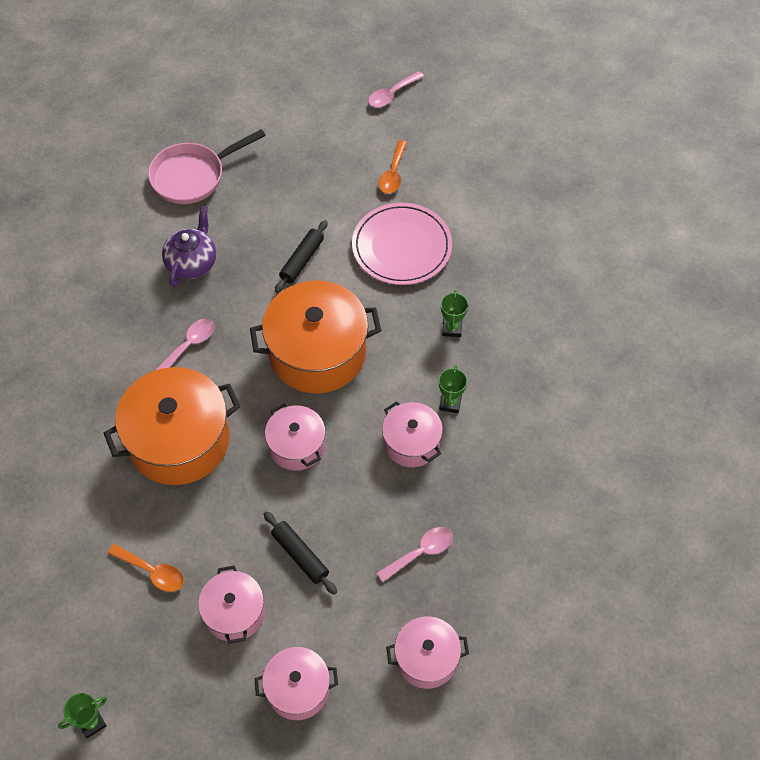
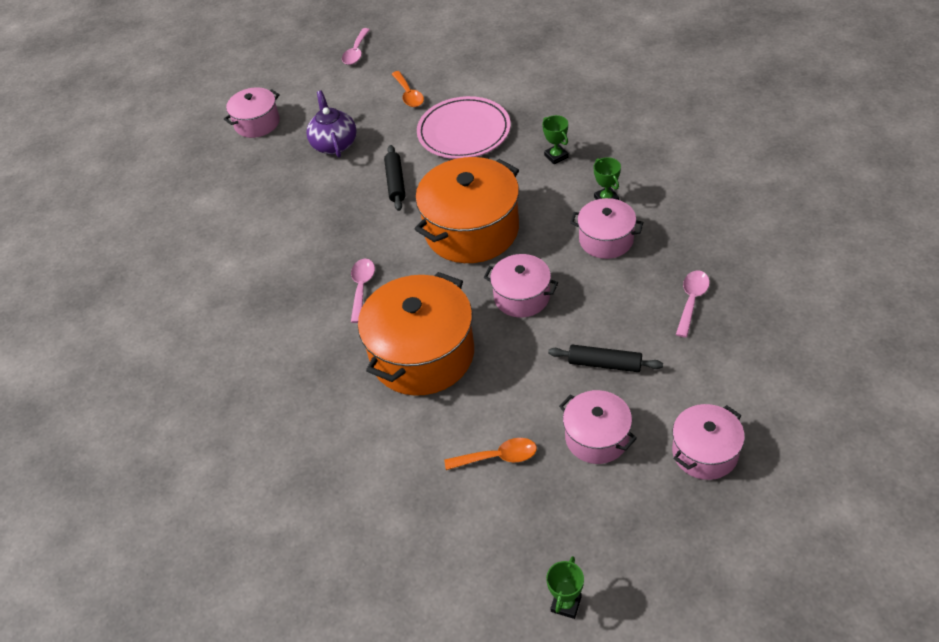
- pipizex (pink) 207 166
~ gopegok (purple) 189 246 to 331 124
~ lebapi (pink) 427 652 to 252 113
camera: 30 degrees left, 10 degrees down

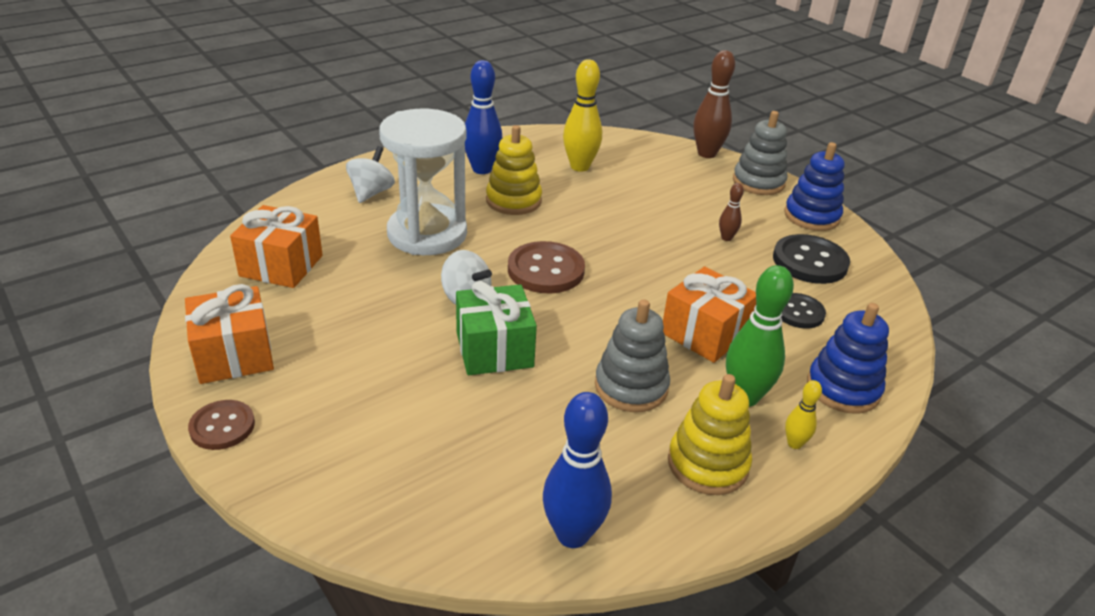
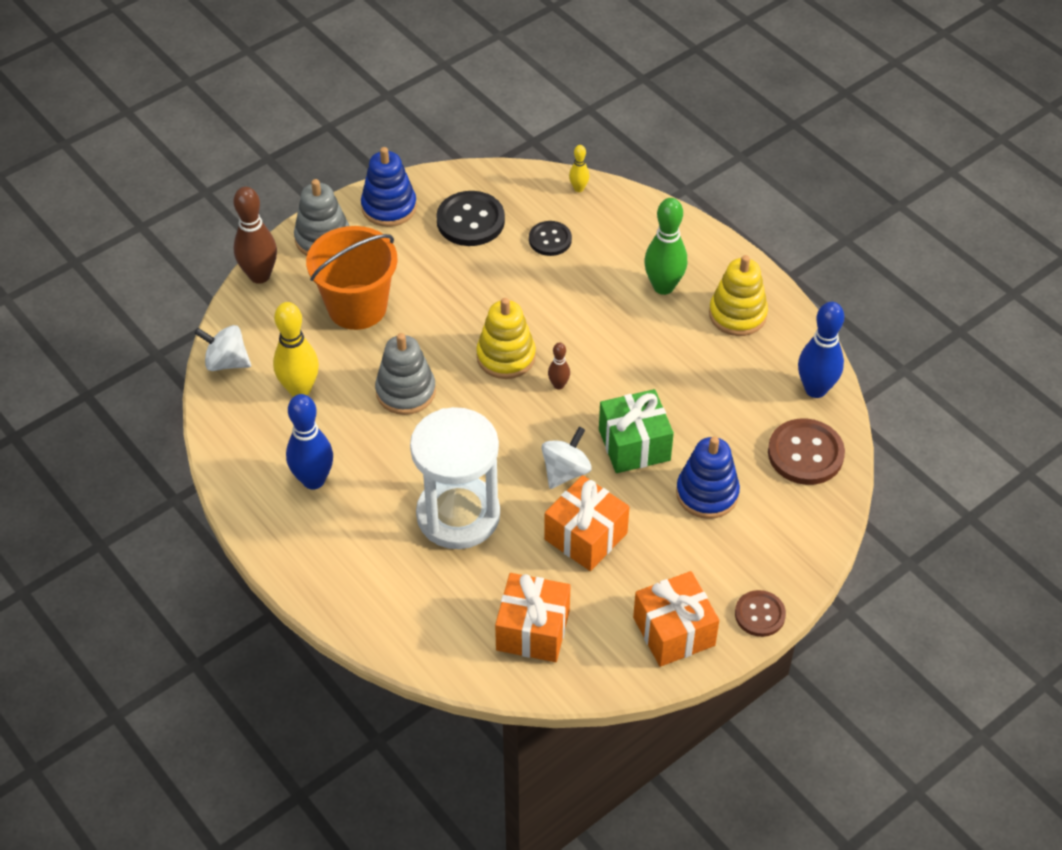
~ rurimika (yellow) 514 170 to 506 338
~ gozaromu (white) 370 174 to 222 348
~ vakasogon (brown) 731 212 to 559 366
~ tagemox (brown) 546 267 to 806 451
~ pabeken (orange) 709 315 to 586 523
~ rurimika (grey) 632 355 to 405 374
~ rurimika (blue) 848 358 to 708 477
~ vakasogon (yellow) 803 414 to 579 168
+ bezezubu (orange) 352 278
camera: 90 degrees left, 15 degrees up

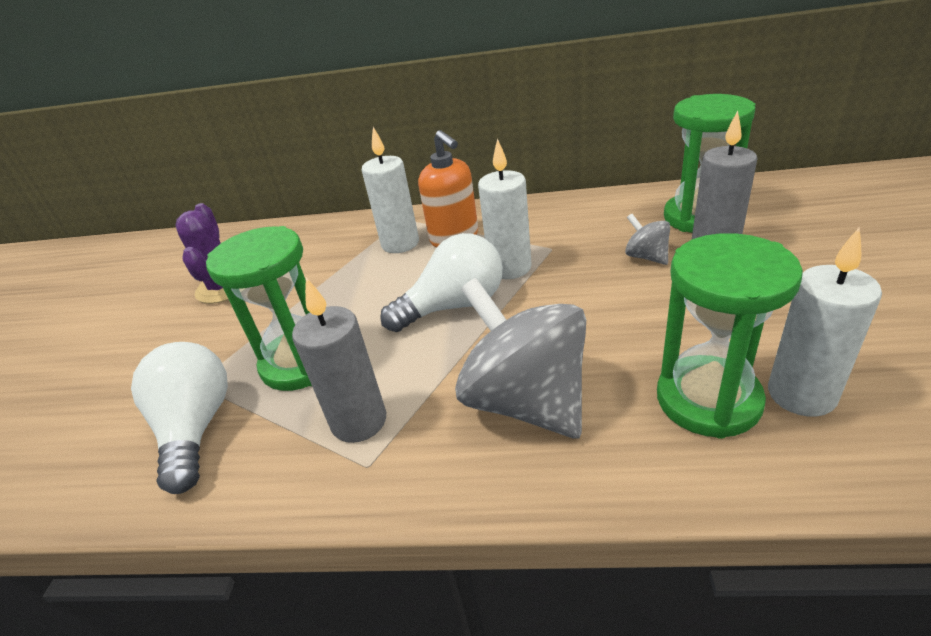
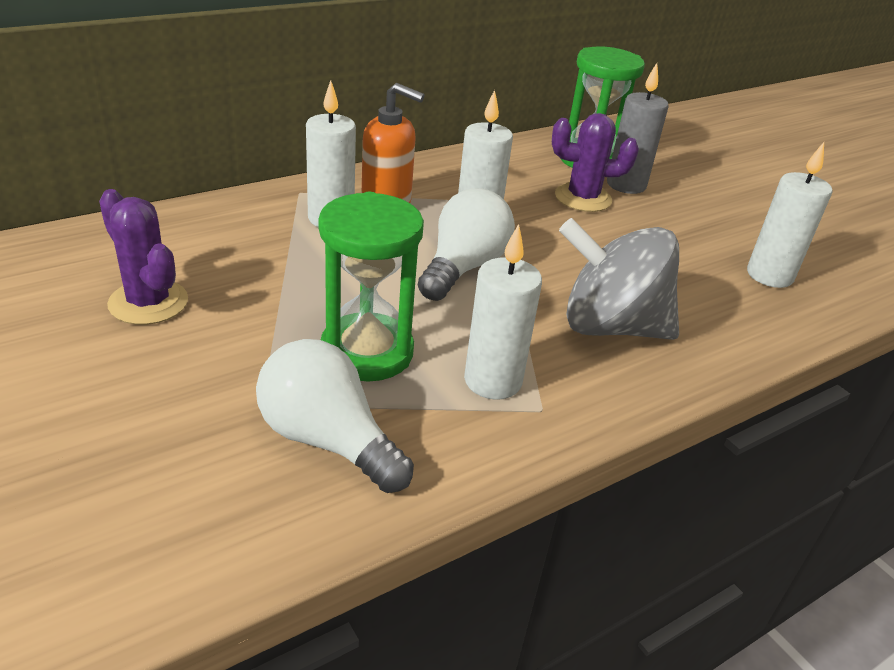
~ gozaromu (grey) 647 239 to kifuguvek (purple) 595 162
- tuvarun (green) 730 336
~ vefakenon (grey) 339 360 to vefakenon (white) 503 312
camera: 45 degrees left, 0 degrees up

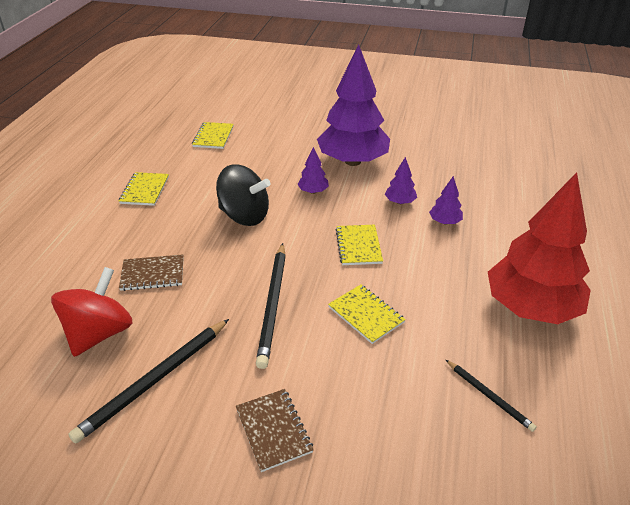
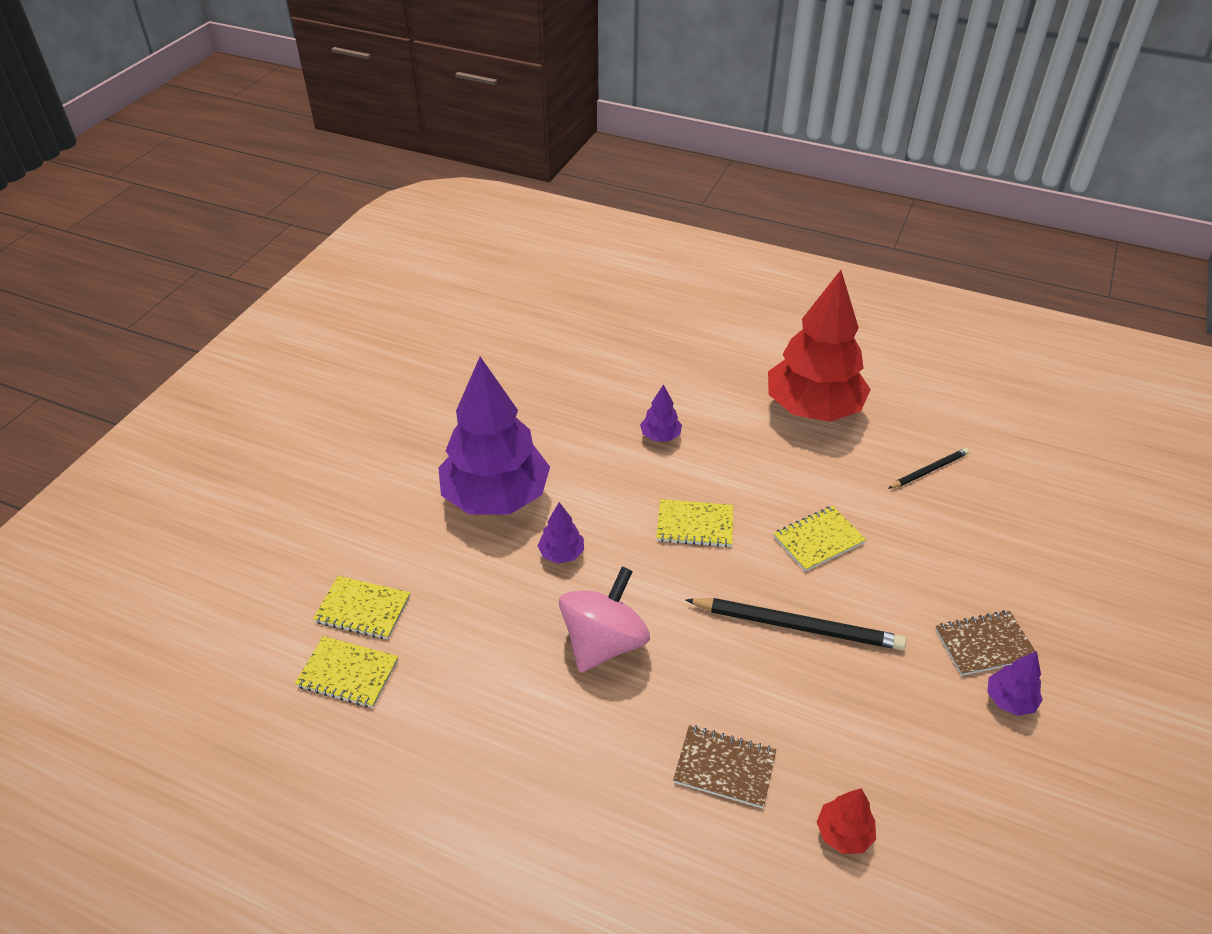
~ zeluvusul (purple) 401 180 to 1015 683
~ gozaromu (black) 243 195 to gozaromu (pink) 604 619
~ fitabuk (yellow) 144 189 to 361 607
~ fitabuk (brown) 151 273 = 724 766 75 degrees counterclockwise
~ gozaromu (red) 92 312 to zeluvusul (red) 846 821
- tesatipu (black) 148 381
camera: 80 degrees left, 5 degrees up

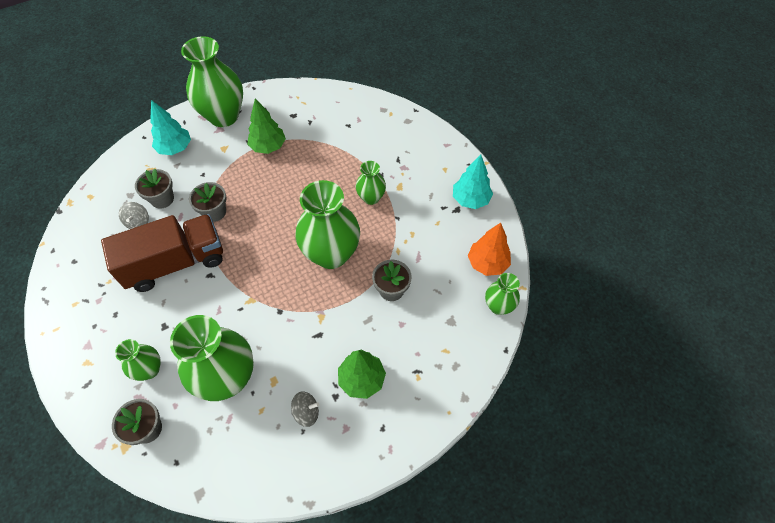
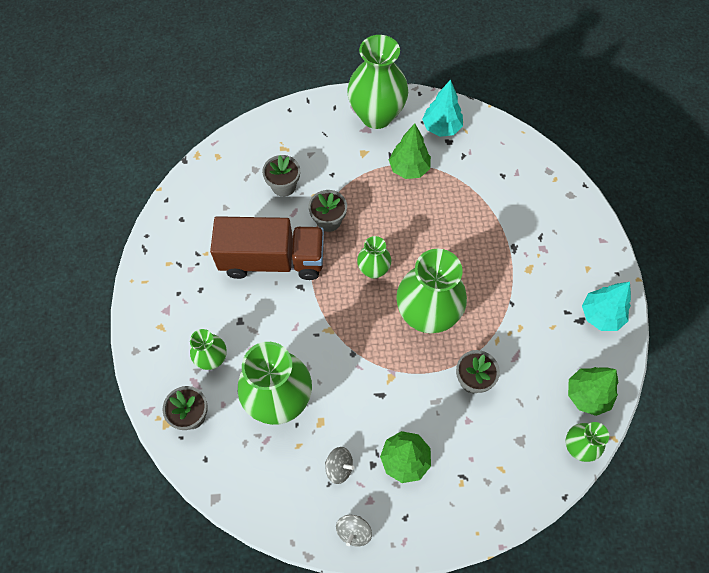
~ zeluvusul (turquoise) 170 127 to 442 108
~ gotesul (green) 371 183 to 374 257
~ gozaromu (grey) 134 215 to 354 531
~ zeluvusul (orange) 489 249 to zeluvusul (green) 593 391
camera: 25 degrees right, 5 degrees up

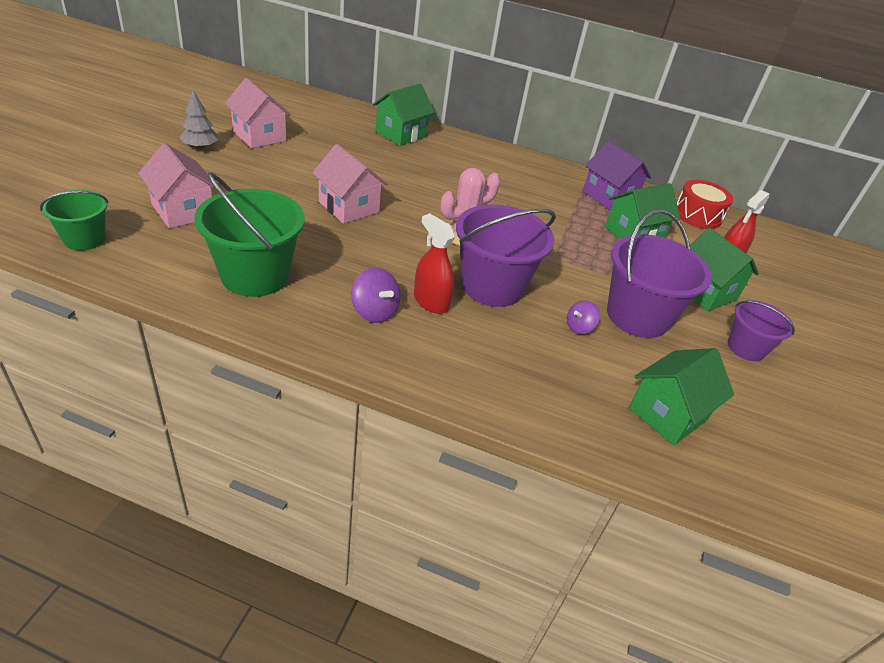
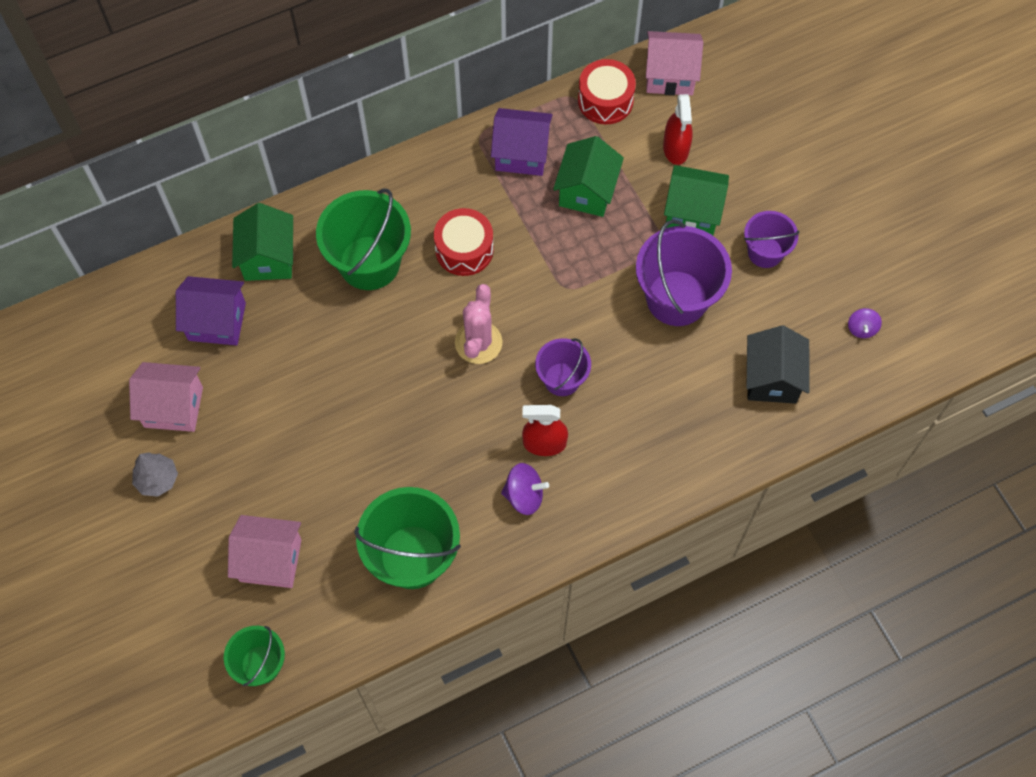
~ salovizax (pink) 350 184 to 674 63
~ bezezubu (purple) 506 255 = 563 367 x0.58
~ gozaromu (purple) 583 317 to 865 323
~ salovizax (green) 681 396 to salovizax (black) 777 364
+ bezezubu (green) 363 239
+ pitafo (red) 464 242
+ salovizax (purple) 211 311
camera: 40 degrees left, 25 degrees up

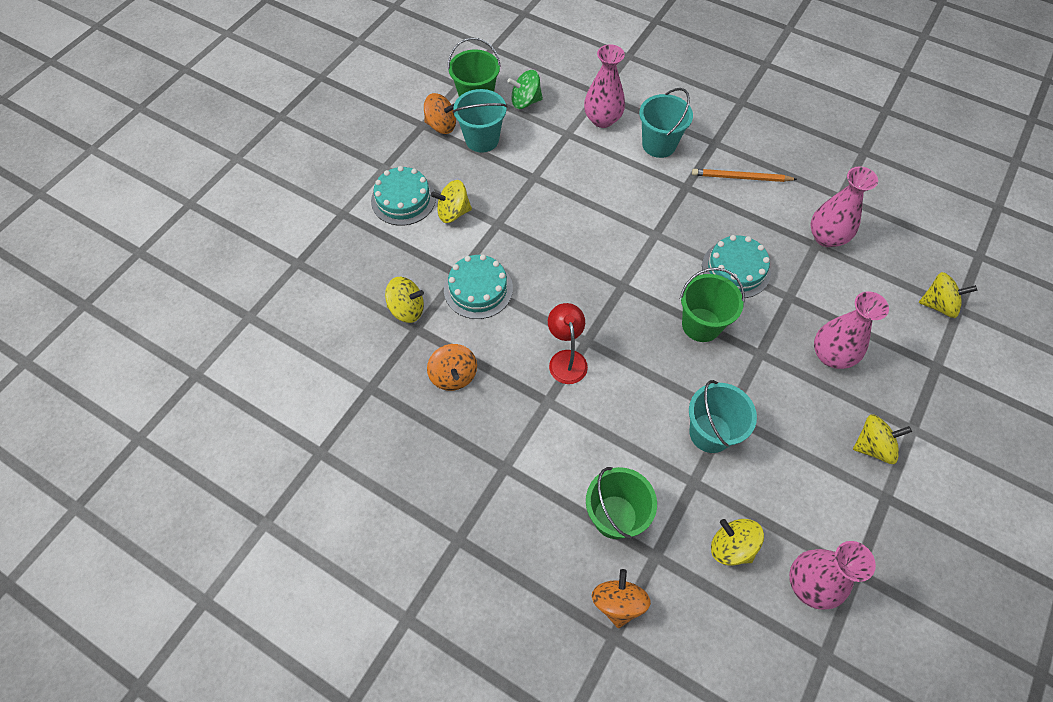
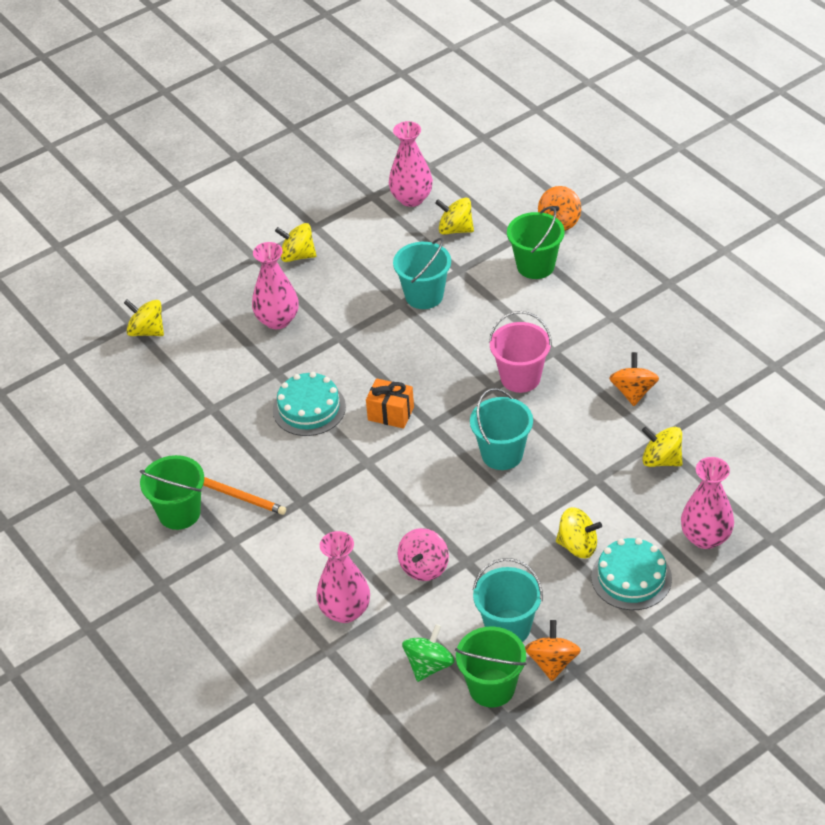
~ gozaromu (green) 525 89 = 428 653 75 degrees counterclockwise
~ bezezubu (turquoise) 666 123 to 501 429
~ gozaromu (orange) 440 113 = 553 650 60 degrees clockwise
~ gotesul (pink) 844 206 to 707 503
- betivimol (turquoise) 478 286
~ bezezubu (green) 712 304 to 171 492
~ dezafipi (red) 568 343 to bezezubu (pink) 520 352
~ gozaromu (yellow) 737 542 = 454 216 135 degrees clockwise
+ pabeken (orange) 390 403
+ gozaromu (pink) 423 554
camera: 155 degrees left, 15 degrees down

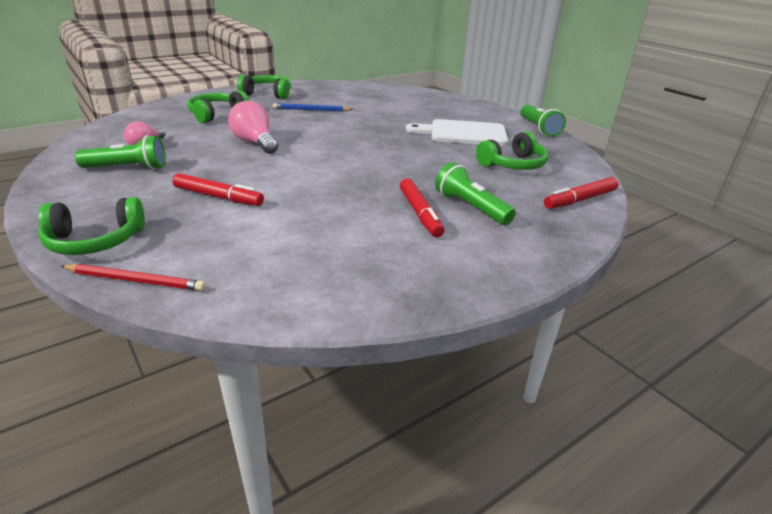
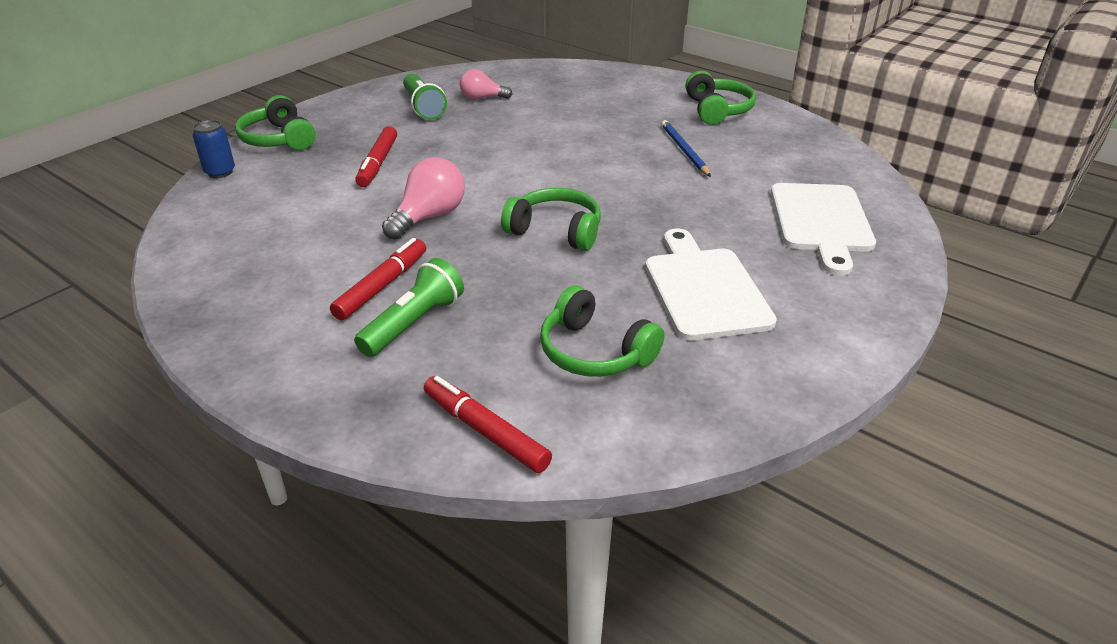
~ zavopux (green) 219 106 to 551 219
~ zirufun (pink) 253 127 to 423 198
- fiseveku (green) 543 121
~ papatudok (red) 422 208 = 378 279 150 degrees clockwise
~ tesatipu (red) 133 277 to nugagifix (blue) 214 149
+ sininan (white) 823 229
camera: 75 degrees right, 5 degrees up

